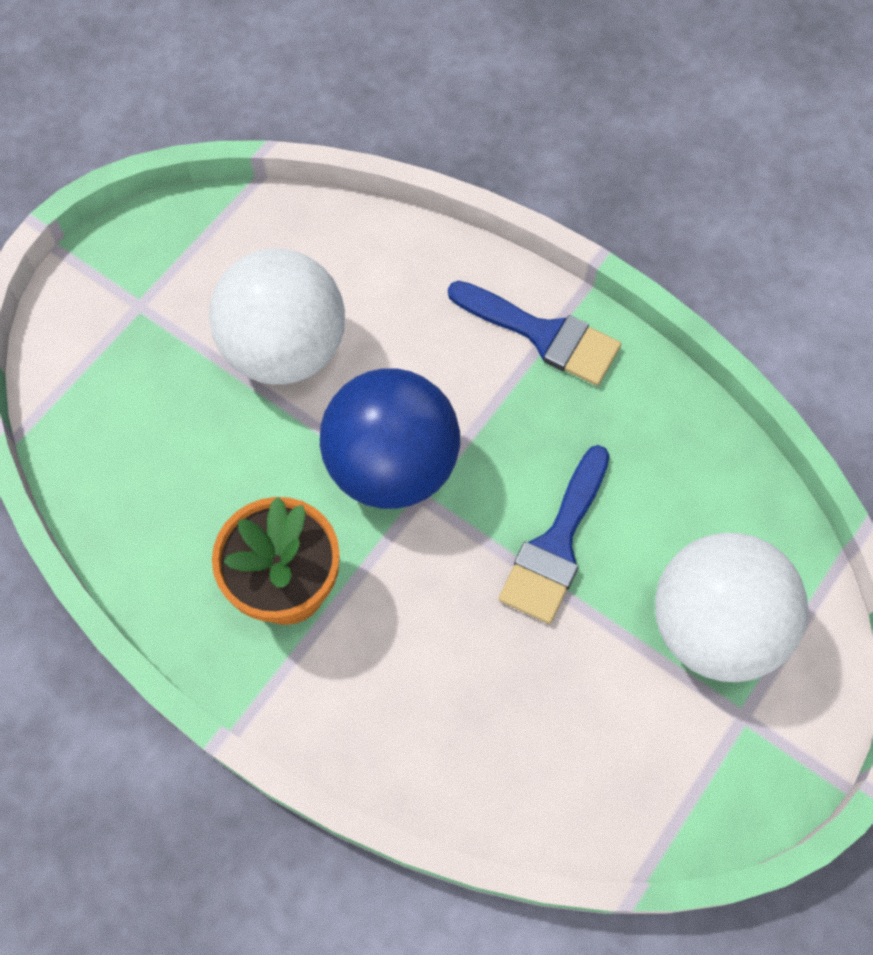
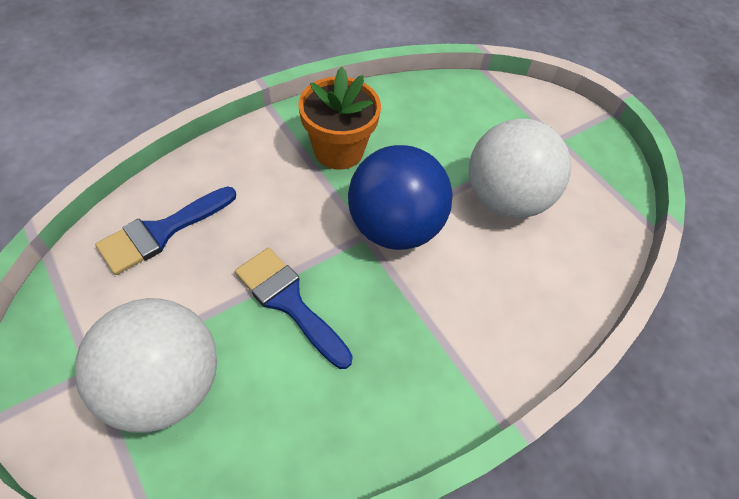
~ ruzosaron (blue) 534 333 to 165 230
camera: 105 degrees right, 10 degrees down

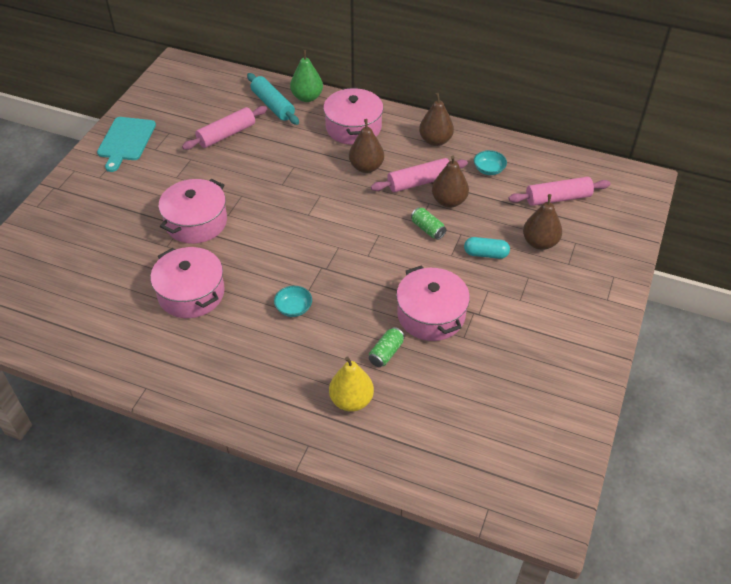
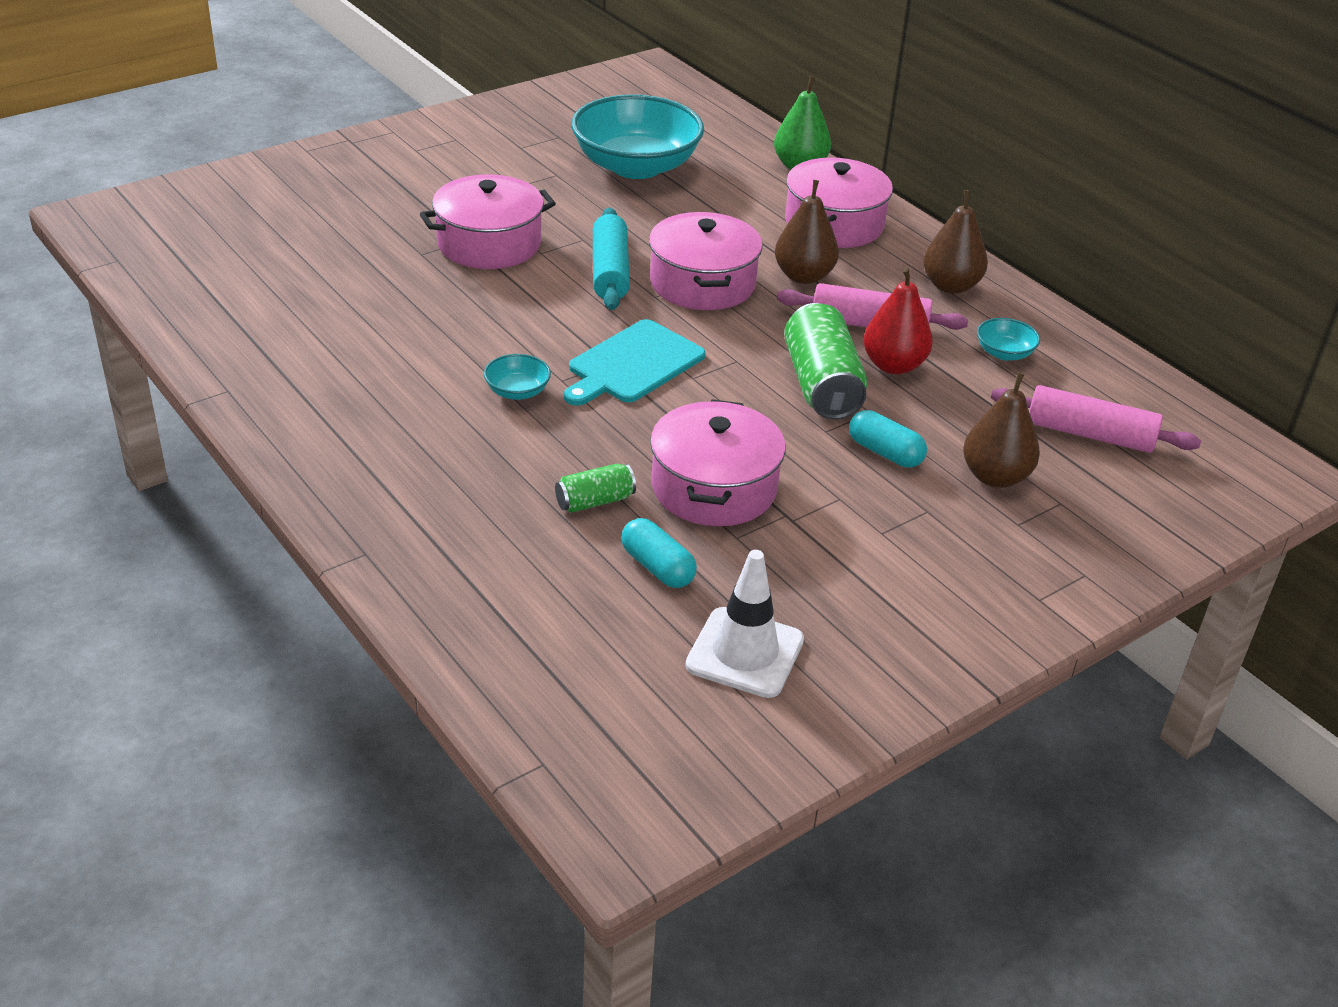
~ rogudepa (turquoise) 273 99 to 611 258
~ rogudepa (pink) 224 128 to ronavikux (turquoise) 637 136
~ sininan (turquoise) 126 144 to 634 362
~ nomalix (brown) 450 182 to nomalix (red) 898 320
~ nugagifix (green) 429 223 = 825 361 x1.91
~ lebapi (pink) 187 282 to 706 261
- nomalix (yellow) 351 384
+ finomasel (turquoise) 659 553
+ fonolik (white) 744 624
camera: 30 degrees right, 10 degrees down

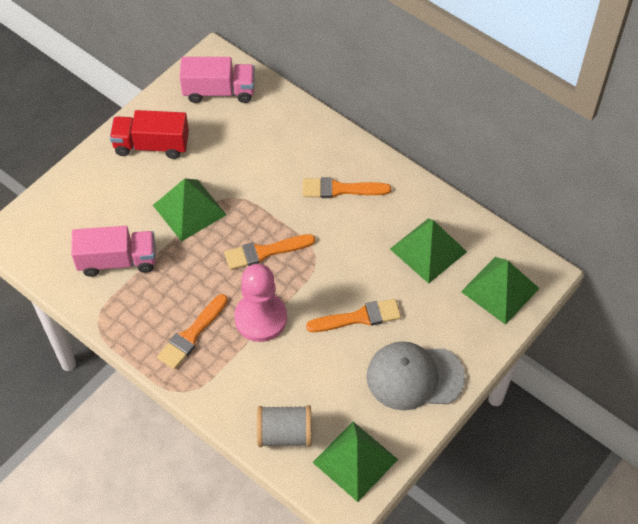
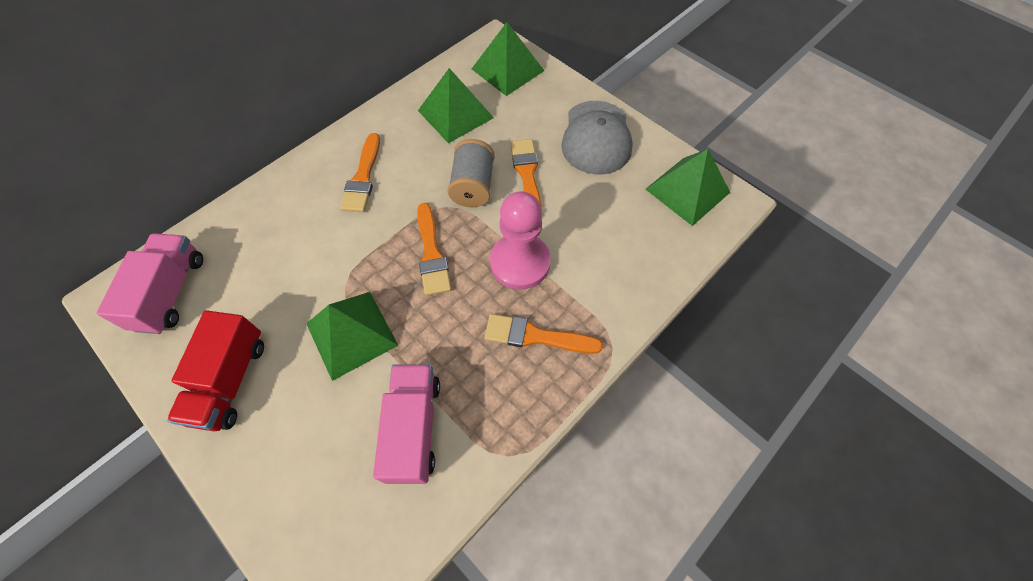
~ ruzosaron (orange) 192 331 = 543 334 150 degrees clockwise
~ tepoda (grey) 284 426 to 471 173
camera: 85 degrees left, 5 degrees up

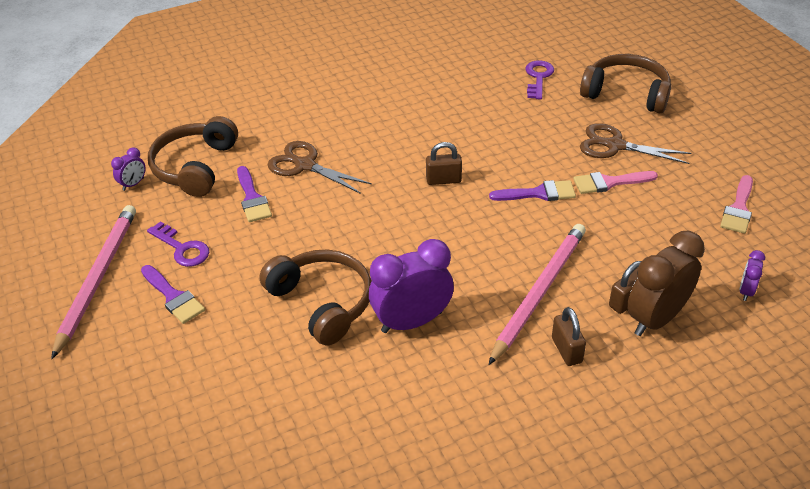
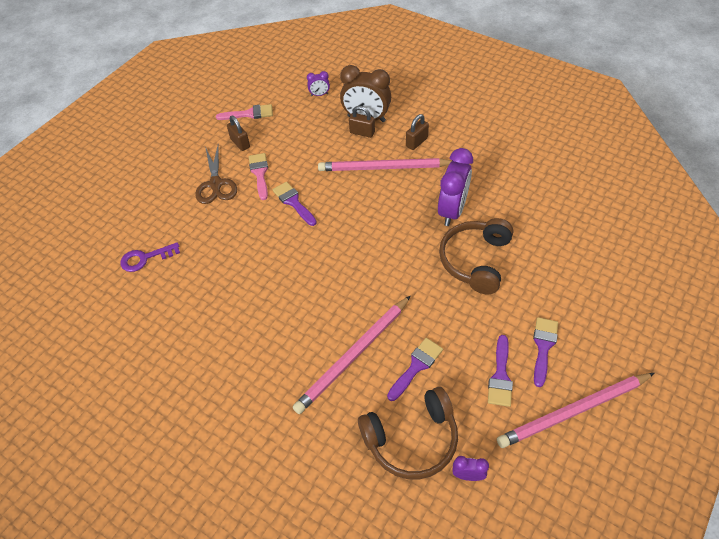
- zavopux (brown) 625 83
~ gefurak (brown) 319 167 to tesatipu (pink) 351 355
~ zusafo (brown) 444 163 to 238 133
~ ruzosaron (pink) 615 182 = 258 176 150 degrees counterclockwise
~ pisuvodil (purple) 178 244 to ruzosaron (purple) 500 371
~ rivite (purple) 411 286 = 455 187 105 degrees counterclockwise
camera: 120 degrees left, 10 degrees up

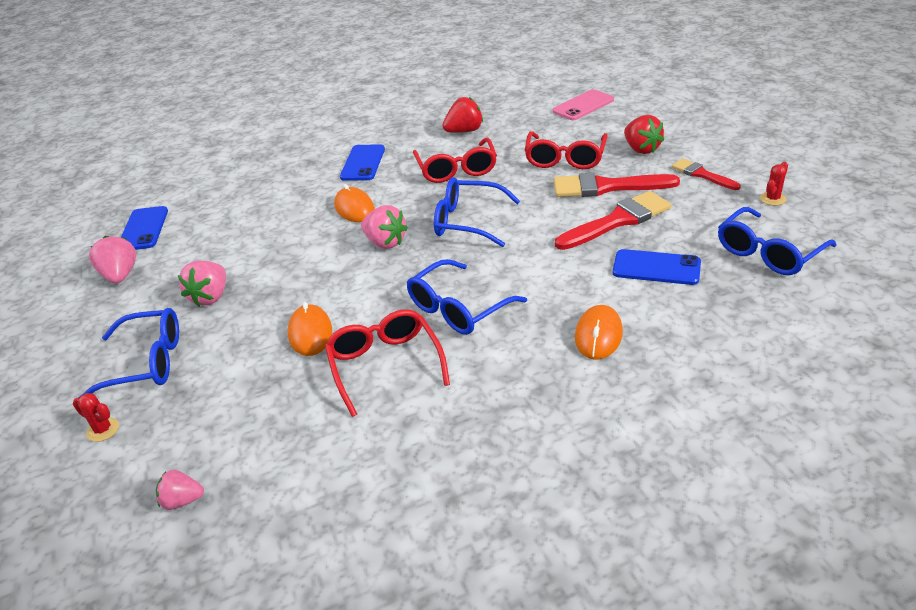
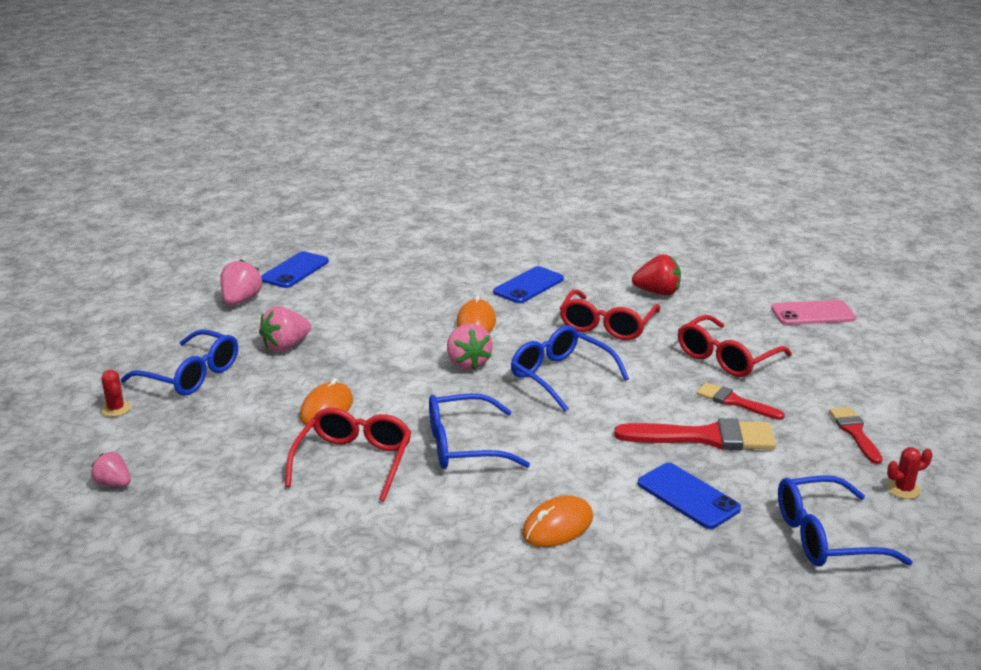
- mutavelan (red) 644 134
~ ruzosaron (red) 617 185 = 740 401 x0.60
camera: 30 degrees right, 10 degrees down

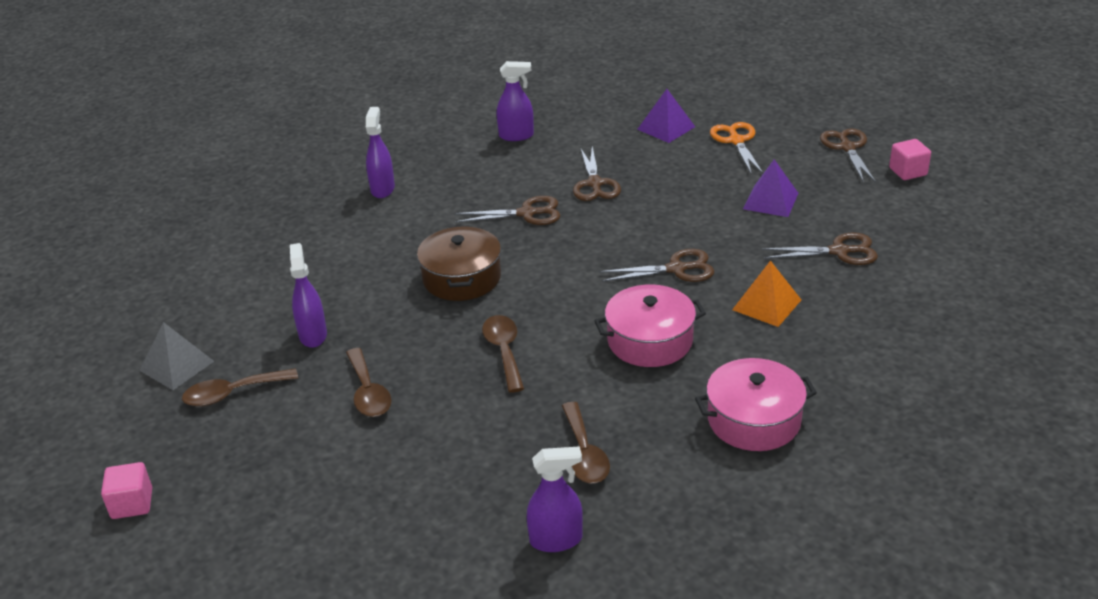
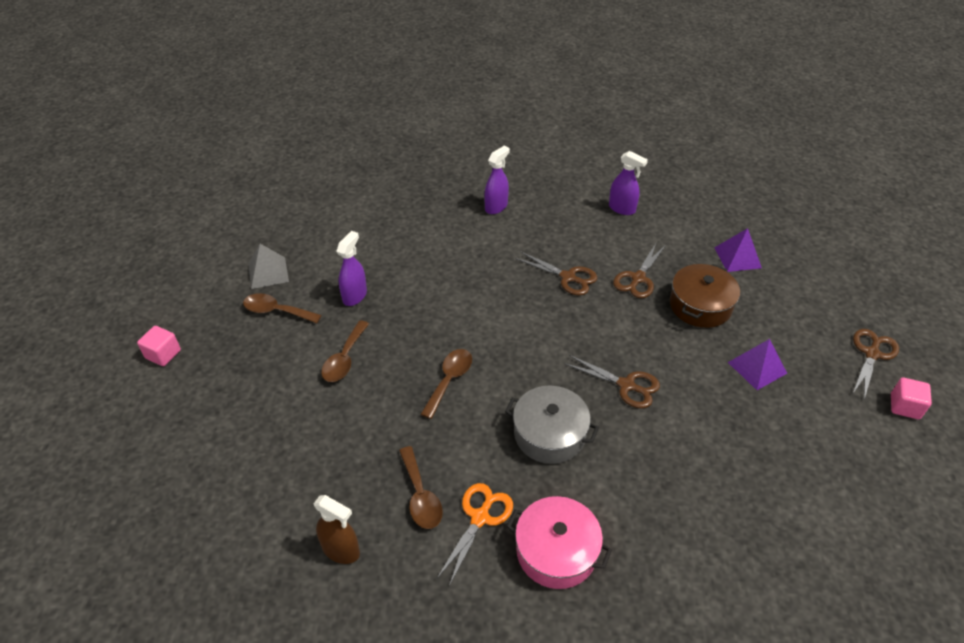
~ gefurak (orange) 736 147 to 475 534
~ lebapi (brown) 459 263 to 705 296
- gefurak (brown) 820 249
- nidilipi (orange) 766 293
~ lebapi (pink) 650 326 to lebapi (grey) 552 425
~ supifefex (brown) 586 442 = 421 487 45 degrees counterclockwise
~ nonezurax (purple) 555 499 to nonezurax (brown) 337 529
camera: 35 degrees right, 10 degrees up

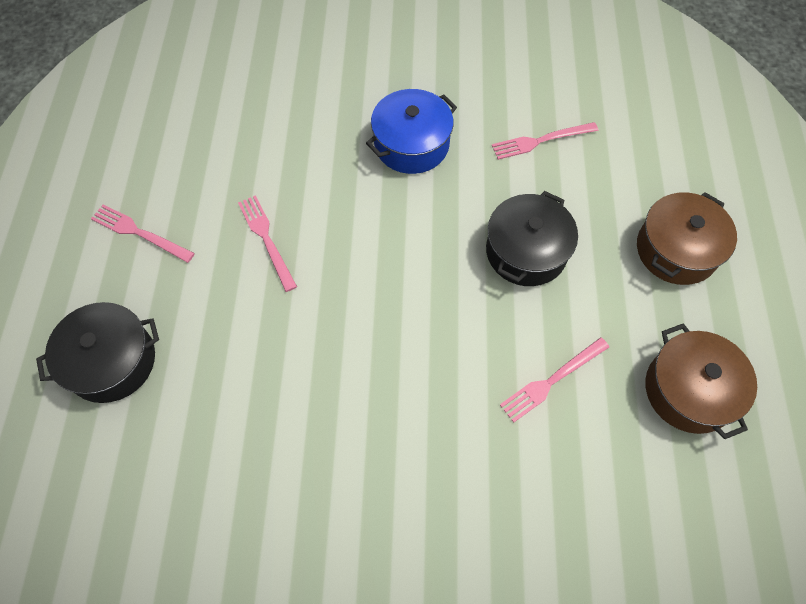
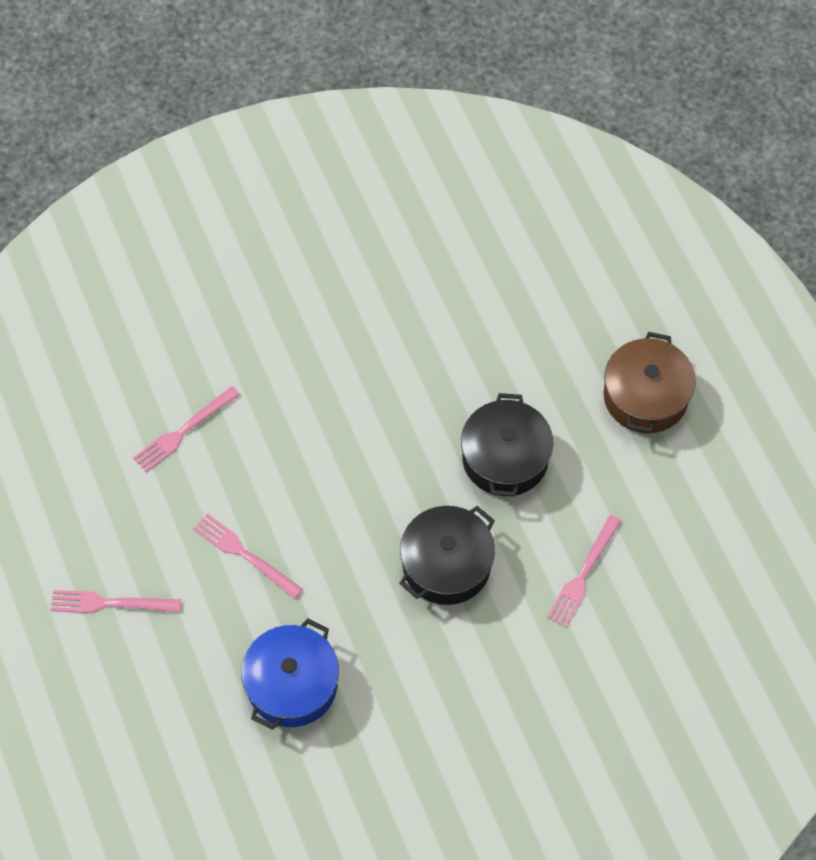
~ lebapi (blue) 411 131 to 290 674
~ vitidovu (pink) 545 141 to 186 429
~ lebapi (black) 97 352 to 447 555
- lebapi (brown) 701 381
camera: 25 degrees left, 0 degrees up

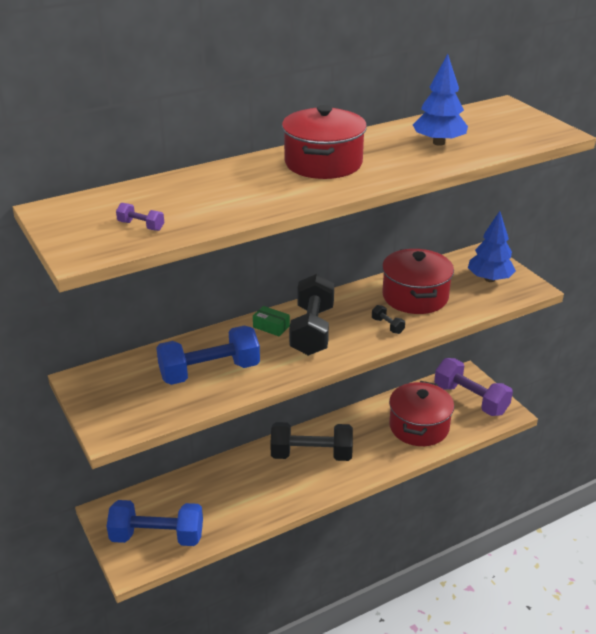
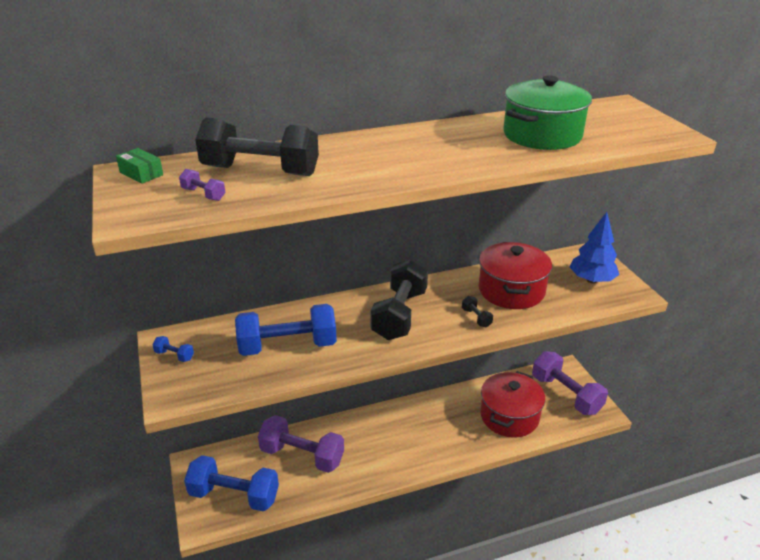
~ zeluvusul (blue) 440 100 to lebapi (green) 547 112
- lebapi (red) 324 142
~ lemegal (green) 271 321 to 139 166
~ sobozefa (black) 311 441 to 257 146
+ sobozefa (blue) 173 349
+ sobozefa (purple) 301 444
camera: 10 degrees right, 0 degrees up

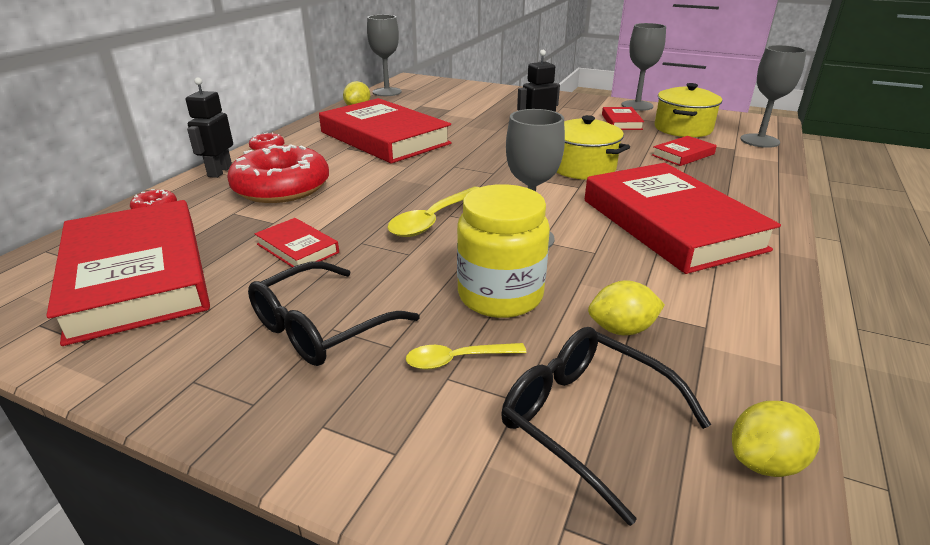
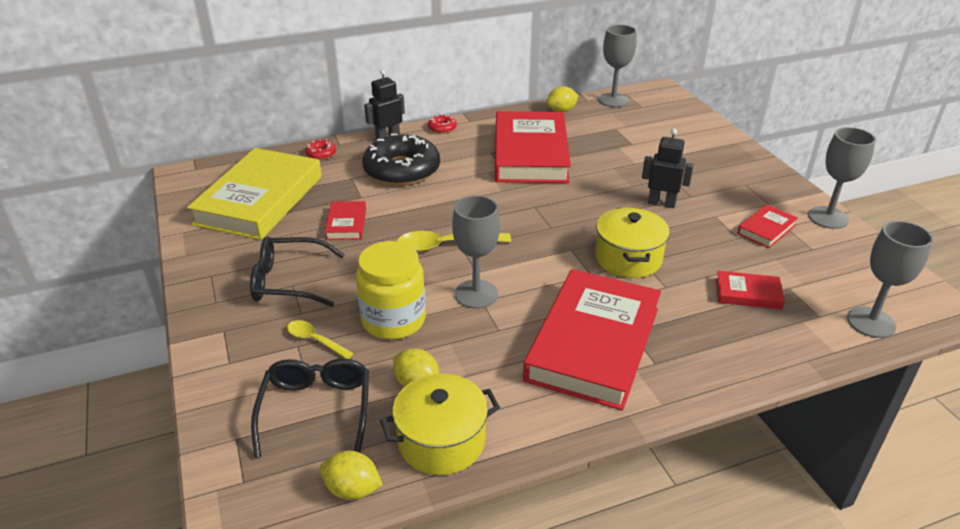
~ lebapi (yellow) 688 110 to 440 424
~ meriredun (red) 278 173 to meriredun (black) 401 159
~ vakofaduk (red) 128 273 to vakofaduk (yellow) 254 194
camera: 45 degrees right, 5 degrees up

